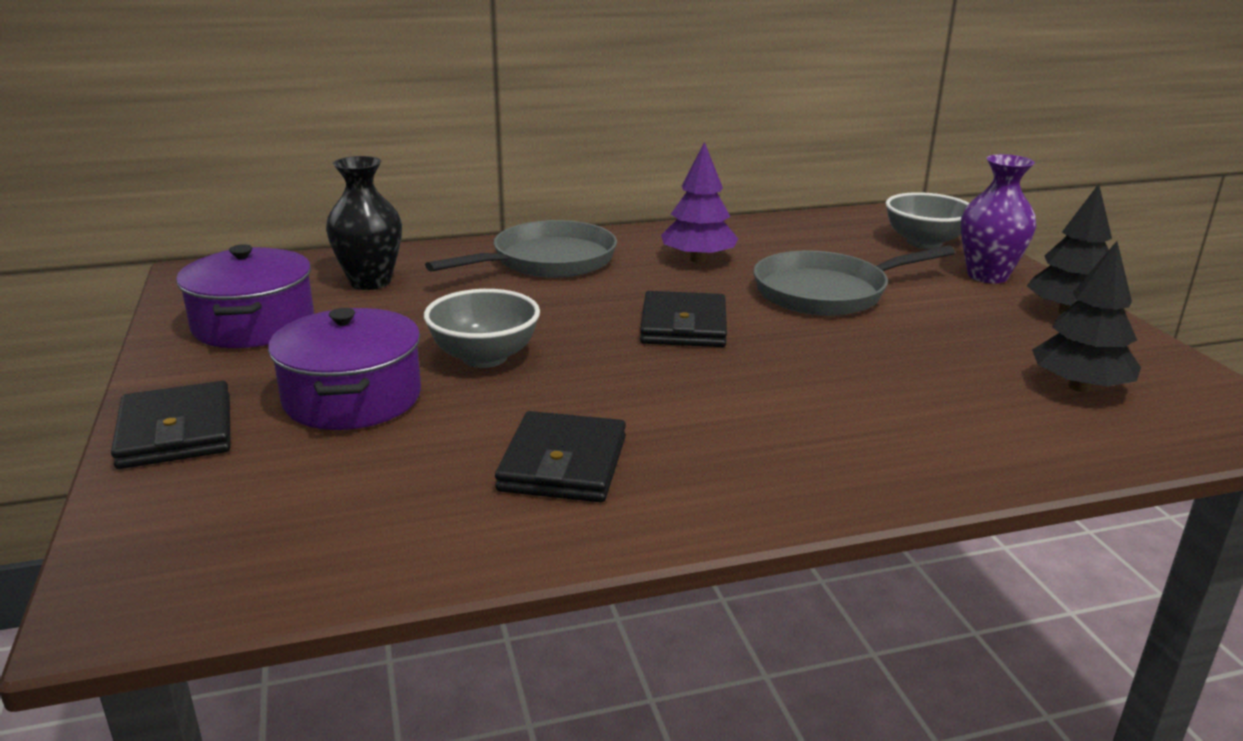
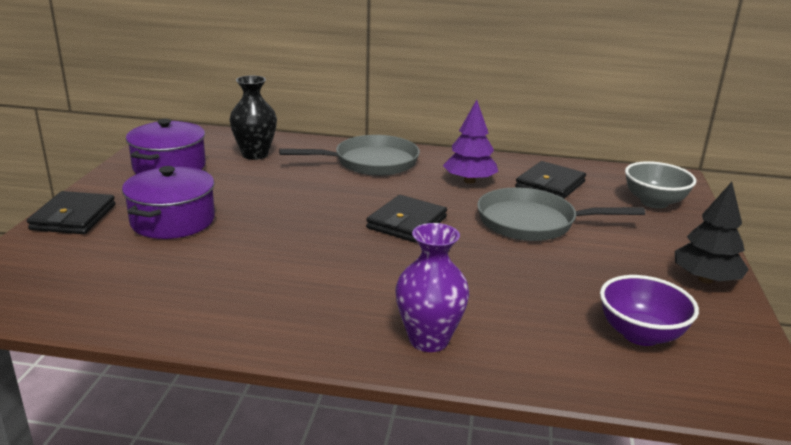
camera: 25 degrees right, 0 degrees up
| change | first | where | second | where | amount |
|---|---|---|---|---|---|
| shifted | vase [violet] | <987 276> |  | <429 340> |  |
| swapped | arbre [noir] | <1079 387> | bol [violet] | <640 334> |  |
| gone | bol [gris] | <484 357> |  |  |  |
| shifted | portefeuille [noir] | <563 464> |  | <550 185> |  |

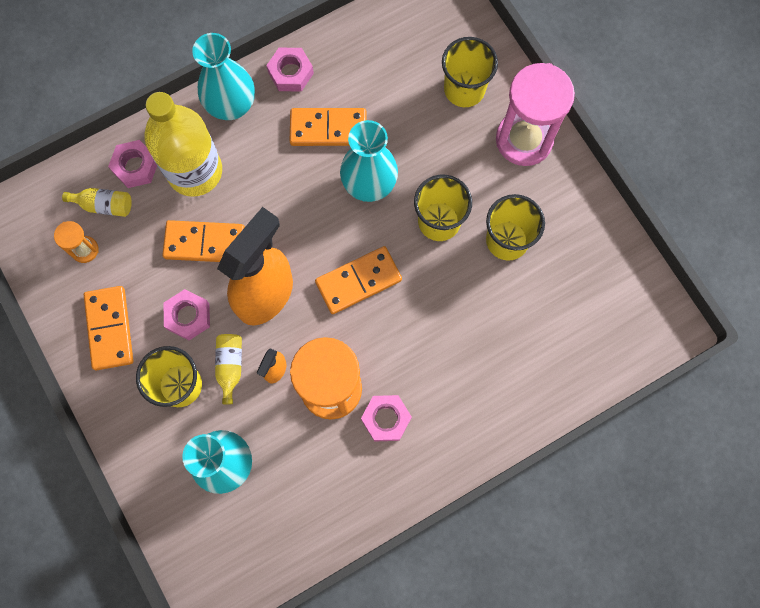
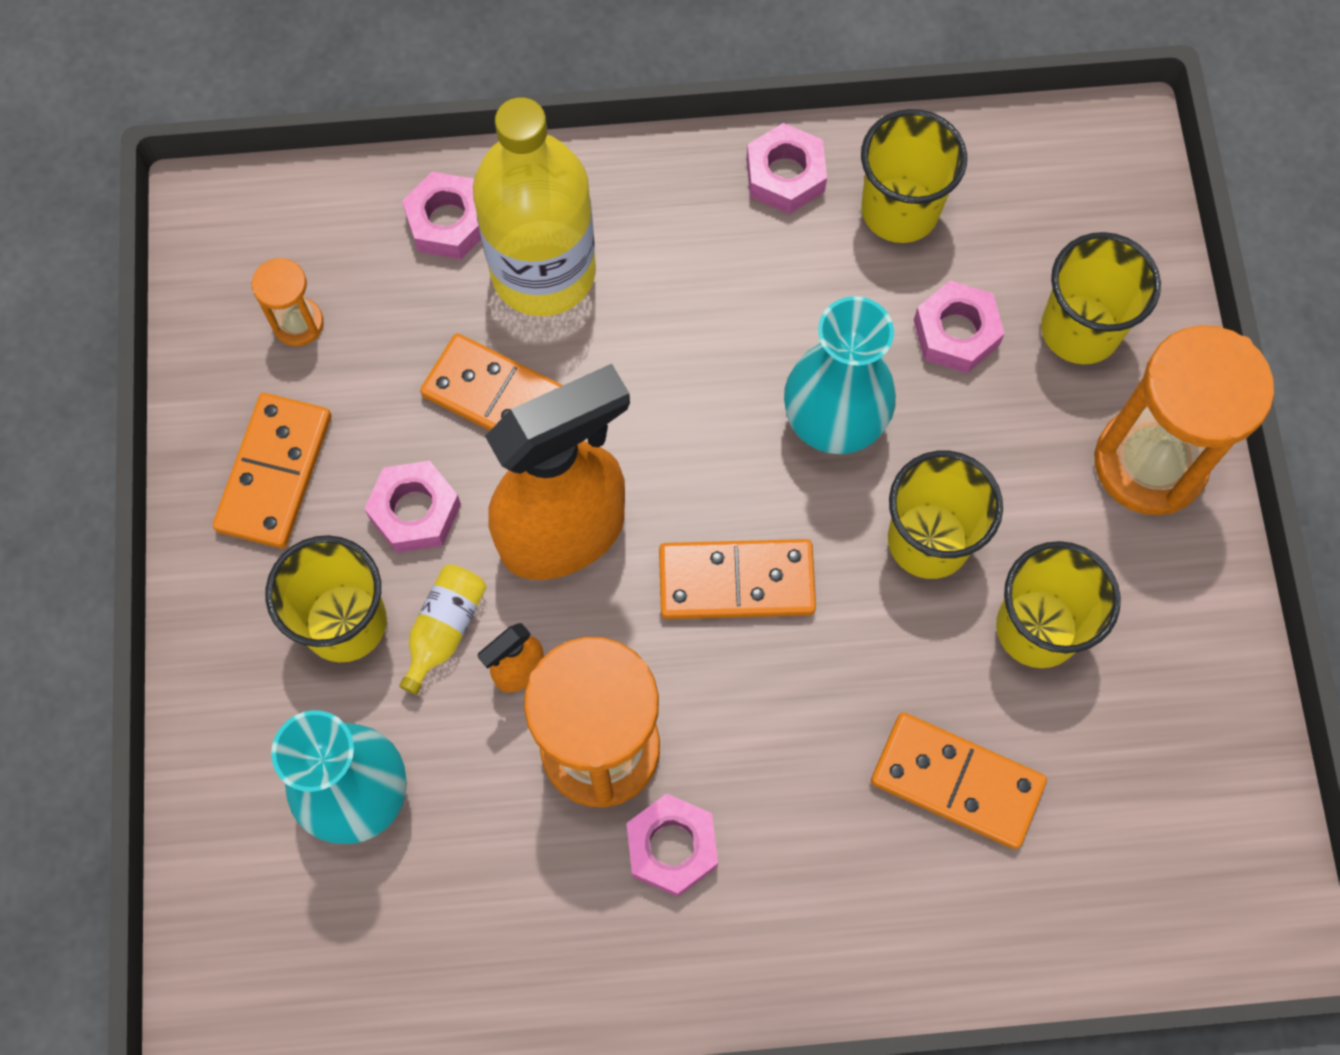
camera: 25 degrees right, 5 degrees down
| change | first | where | second | where | amount |
|---|---|---|---|---|---|
| gone | vase [turquoise] | <231 105> |  |  |  |
| repainted | sablier [rose] | <524 140> | sablier [orange] | <1149 463> |  |
| shifted | domino [orange] | <328 128> |  | <957 781> |  |
| gone | bouteille [jaune] | <104 205> |  |  |  |
| new |  |  | gobelet [jaune] | <900 210> |  |
| new |  |  | écrou [rose] | <956 333> |  |

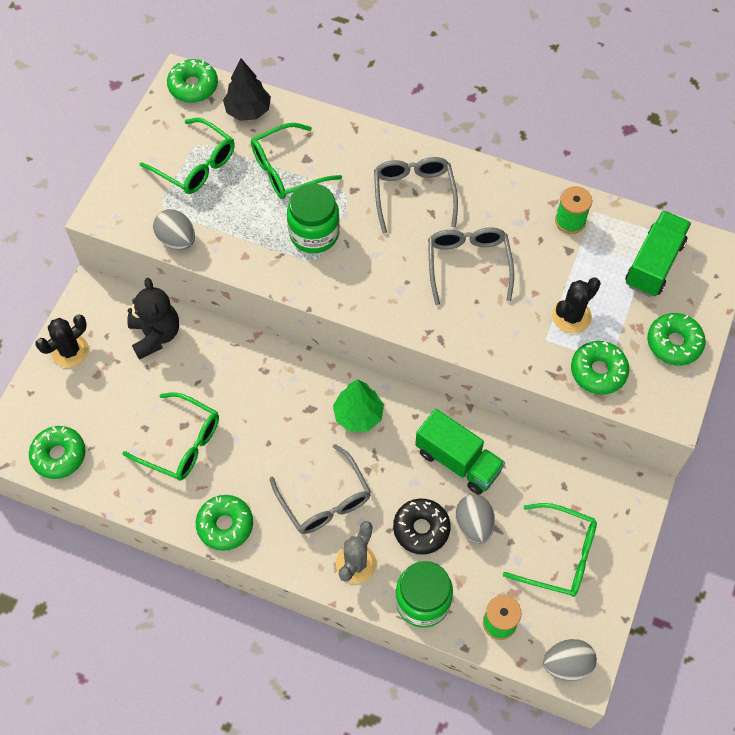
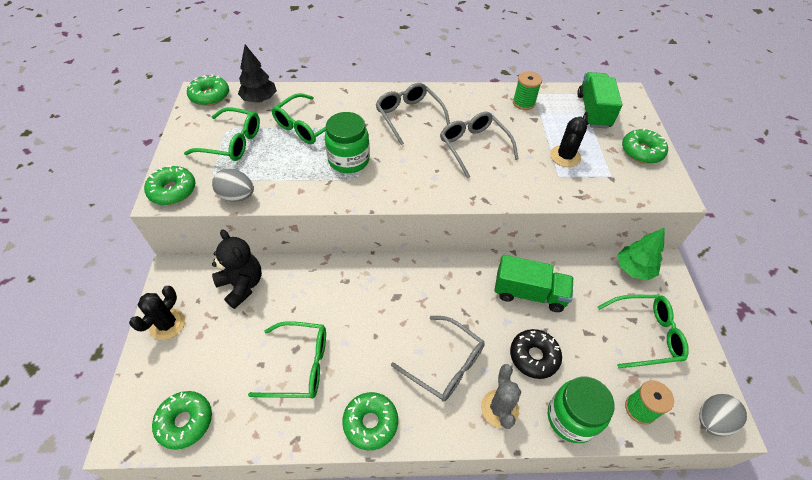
camera: 25 degrees left, 10 degrees down
| change | first | where | second | where | amount |
|---|---|---|---|---|---|
| shifted | beignet [vert] | <598 371> |  | <173 190> |  |
| shifted | arbre [vert] | <358 415> |  | <634 269> |  |
| gone | œuf [gris] | <474 524> |  |  |  |

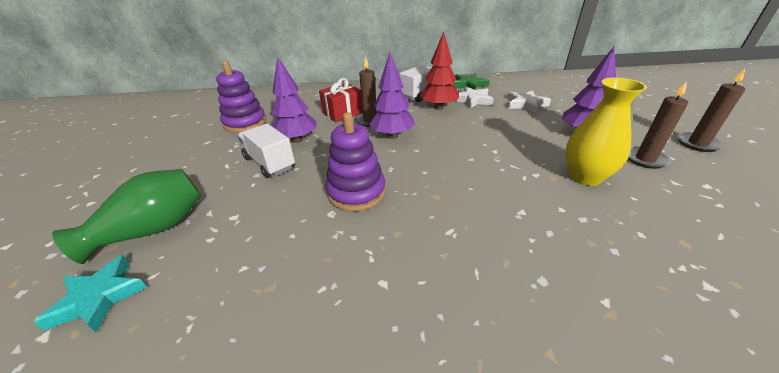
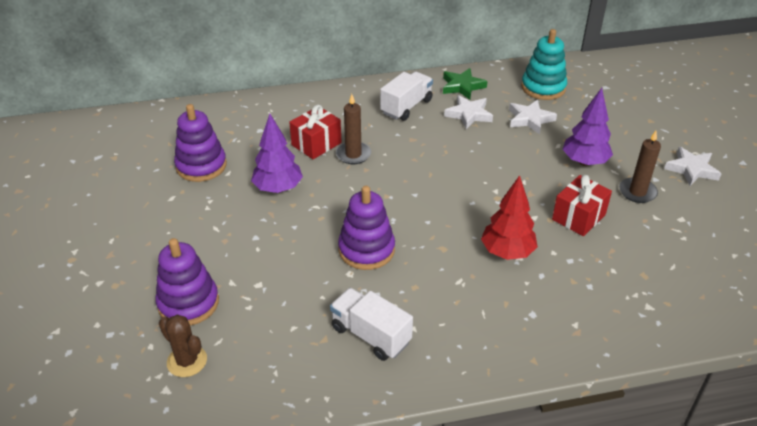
camera: 10 degrees left, 5 degrees up
| change | first | where | second | where | amount |
|---|---|---|---|---|---|
| shifted | arbre [rouge] | <438 107> |  | <507 252> |  |
| gone | arbre [violet] | <392 136> |  |  |  |
| swapped | bougie [marron] | <697 144> | étoile [blanc] | <691 169> |  |
| swapped | vase [jaune] | <585 177> | cadeau [rouge] | <578 217> |  |
| shifted | camion [blanc] | <269 163> |  | <371 335> |  |
| swapped | vase [vert] | <153 229> | jouet à empiler [violet] | <188 303> |  |
| swapped | étoile [turquoise] | <99 297> | cactus [marron] | <187 361> |  |
| new |  |  | jouet à empiler [turquoise] | <543 87> |  |

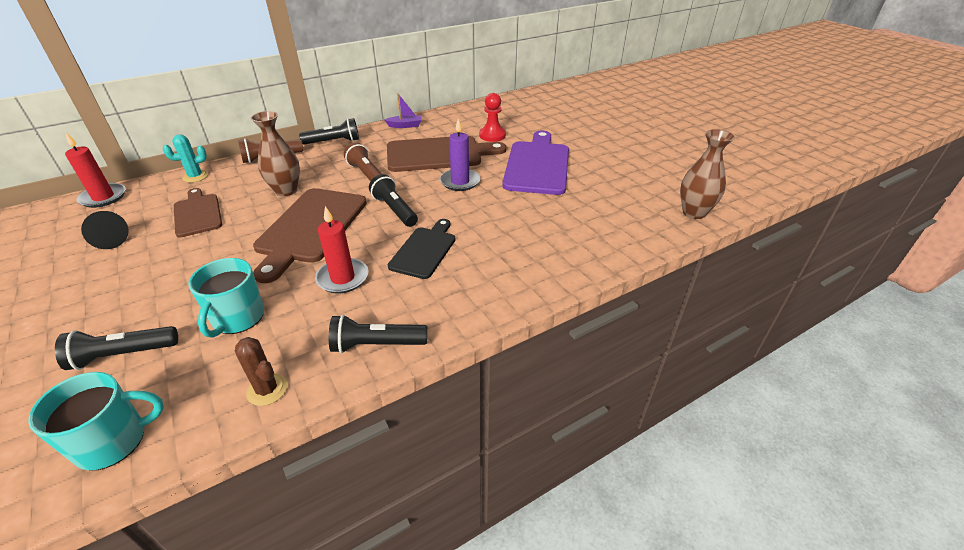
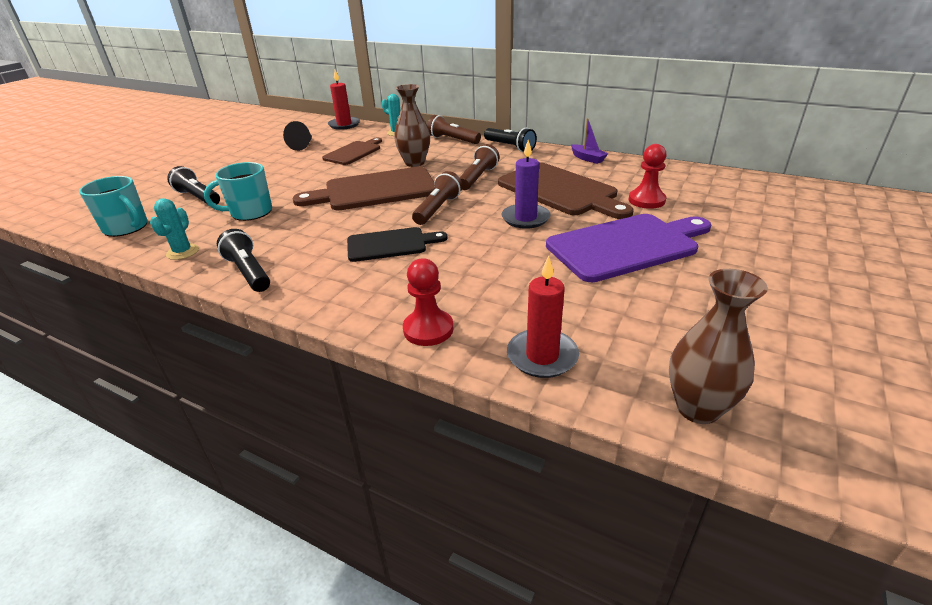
camera: 60 degrees right, 5 degrees down
| change | first | where | second | where | amount |
|---|---|---|---|---|---|
| repainted | lampe de poche [noir] | <394 210> | lampe de poche [marron] | <437 209> |  |
| shifted | bougie [rouge] | <342 278> |  | <542 356> |  |
| repainted | cactus [marron] | <267 390> | cactus [turquoise] | <182 252> |  |
| new |  |  | pion [rouge] | <428 329> |  |

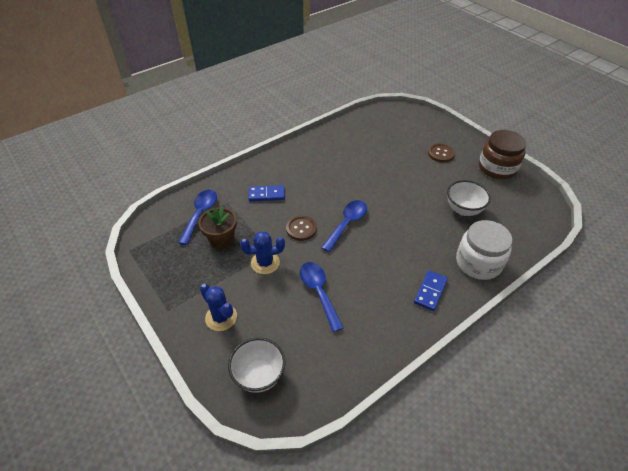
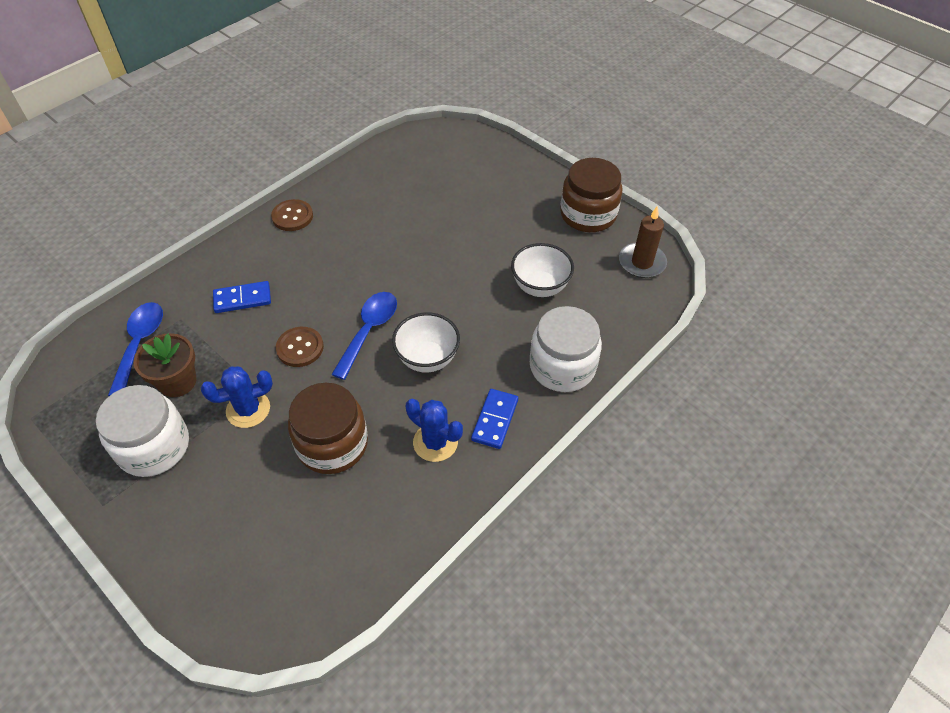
camera: 10 degrees left, 5 degrees up
| change | first | where | second | where | amount |
|---|---|---|---|---|---|
| shifted | bouton [marron] | <441 154> |  | <292 216> |  |
| swapped | cuillère [bleu] | <319 292> | bocal [marron] | <332 444> |  |
| shifted | cactus [bleu] | <221 317> |  | <435 442> |  |
| shifted | bol [blanc] | <259 375> |  | <427 359> |  |
| new |  |  | bougie [marron] | <642 262> |  |
| new |  |  | bocal [blanc] | <154 447> |  |

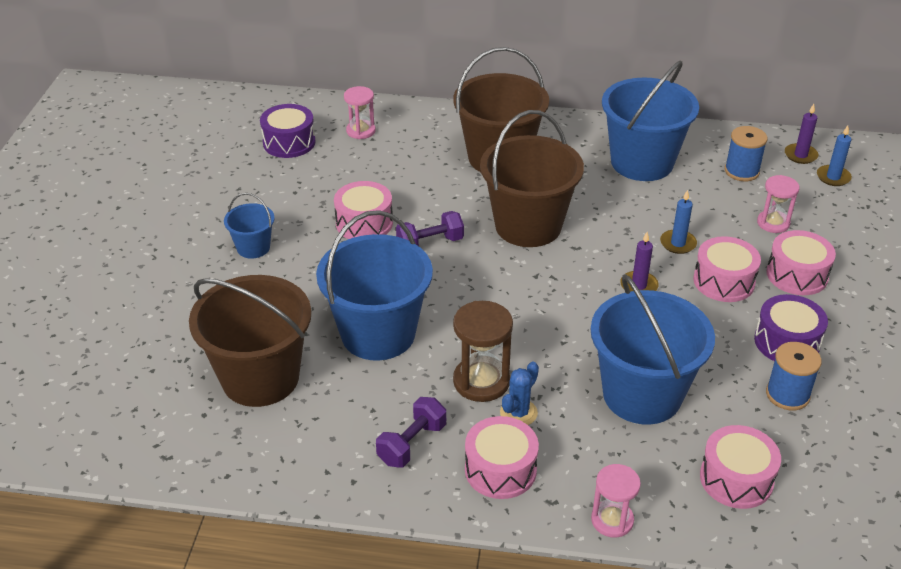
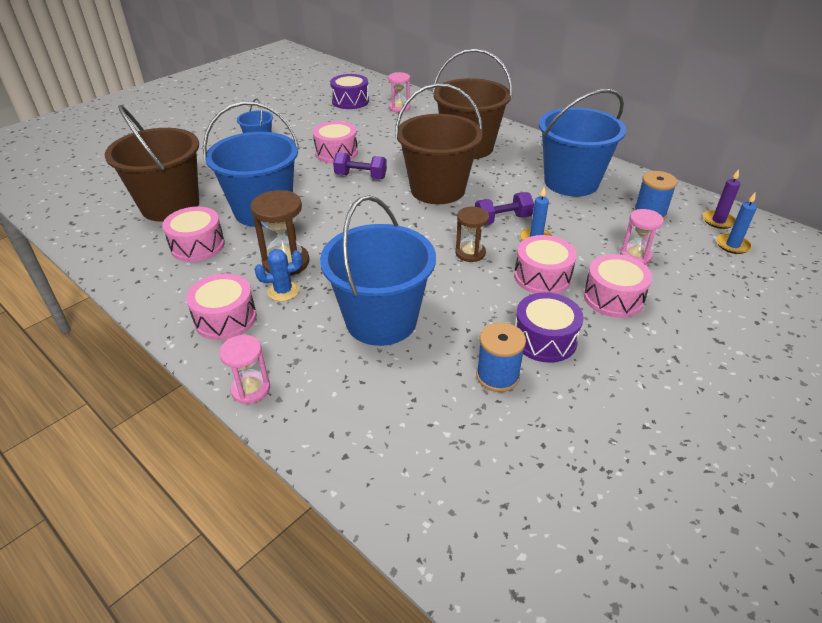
camera: 35 degrees right, 0 degrees up
| change | first | where | second | where | amount |
|---|---|---|---|---|---|
| swapped | bougie [violet] | <639 286> | sablier [marron] | <470 253> |  |
| shifted | haltère [violet] | <412 444> |  | <502 219> |  |
| shifted | tambour [rose] | <736 479> |  | <197 245> |  |

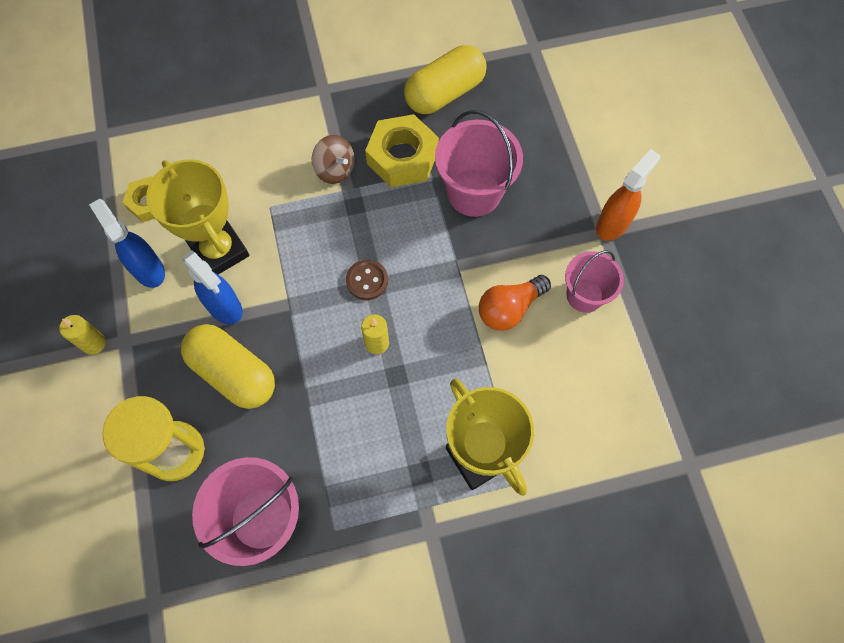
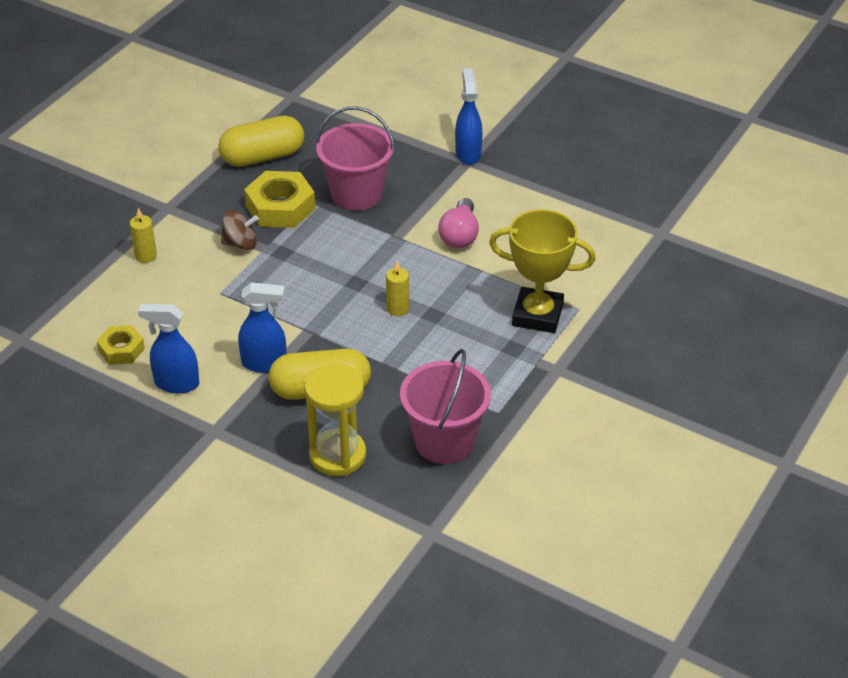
camera: 45 degrees left, 25 degrees down
| change | first | where | second | where | amount |
|---|---|---|---|---|---|
| rotated | gélule [jaune] | <444 93> |  | <262 156> | 60 degrees clockwise |
| repainted | vaporisateur [orange] | <613 224> | vaporisateur [bleu] | <468 153> |  |
| gone | trophée [jaune] | <219 251> |  |  |  |
| gone | seau [rose] | <584 295> |  |  |  |
| gone | bouton [marron] | <367 280> |  |  |  |
| repainted | ampoule [orange] | <509 308> | ampoule [rose] | <460 235> |  |
| shifted | bougie [jaune] | <94 343> |  | <146 256> |  |

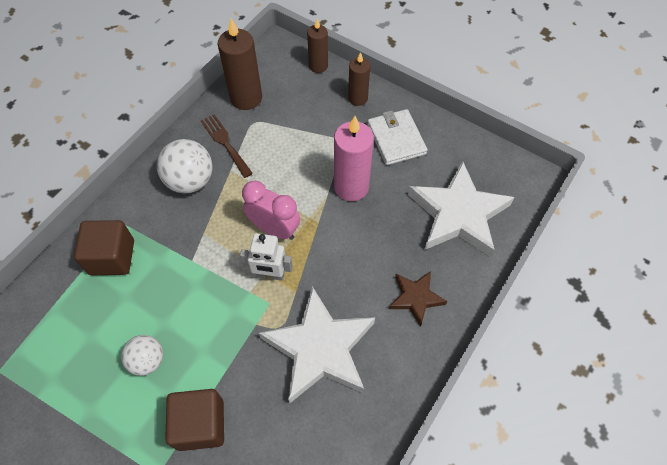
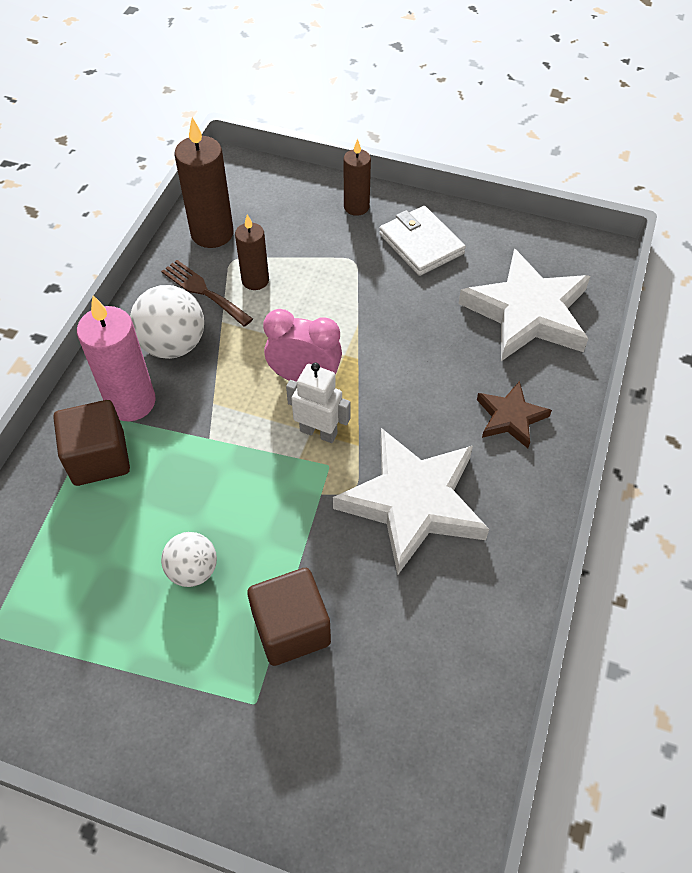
camera: 15 degrees left, 5 degrees down
| change | first | where | second | where | amount |
|---|---|---|---|---|---|
| shifted | bougie [marron] | <318 66> |  | <255 280> |  |
| shifted | bougie [rose] | <351 187> |  | <131 402> |  |
| rotated | robot [blanc] | <270 275> |  | <318 432> | 150 degrees counterclockwise |

